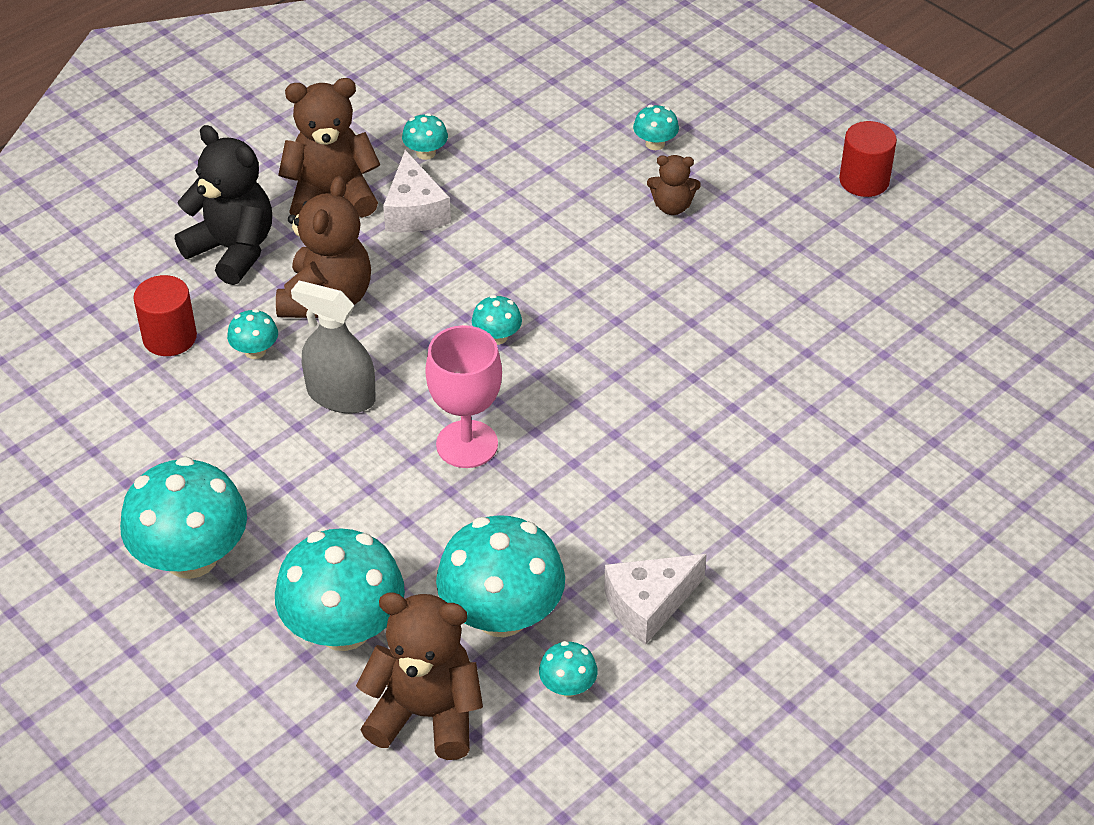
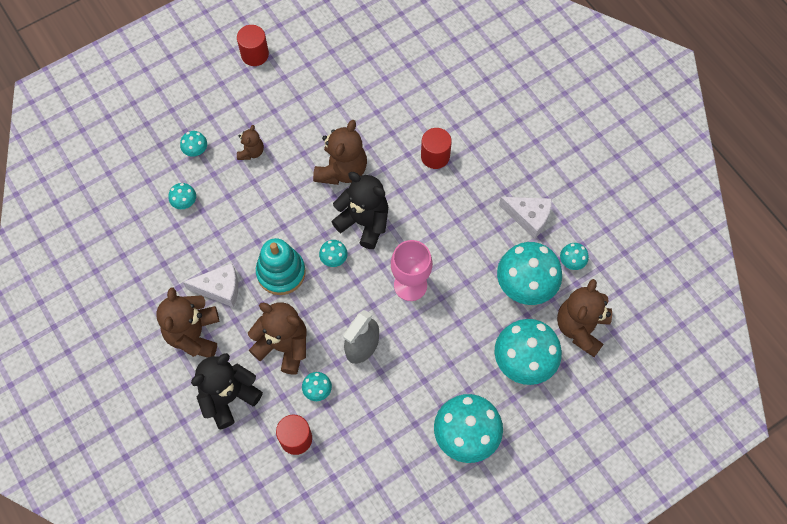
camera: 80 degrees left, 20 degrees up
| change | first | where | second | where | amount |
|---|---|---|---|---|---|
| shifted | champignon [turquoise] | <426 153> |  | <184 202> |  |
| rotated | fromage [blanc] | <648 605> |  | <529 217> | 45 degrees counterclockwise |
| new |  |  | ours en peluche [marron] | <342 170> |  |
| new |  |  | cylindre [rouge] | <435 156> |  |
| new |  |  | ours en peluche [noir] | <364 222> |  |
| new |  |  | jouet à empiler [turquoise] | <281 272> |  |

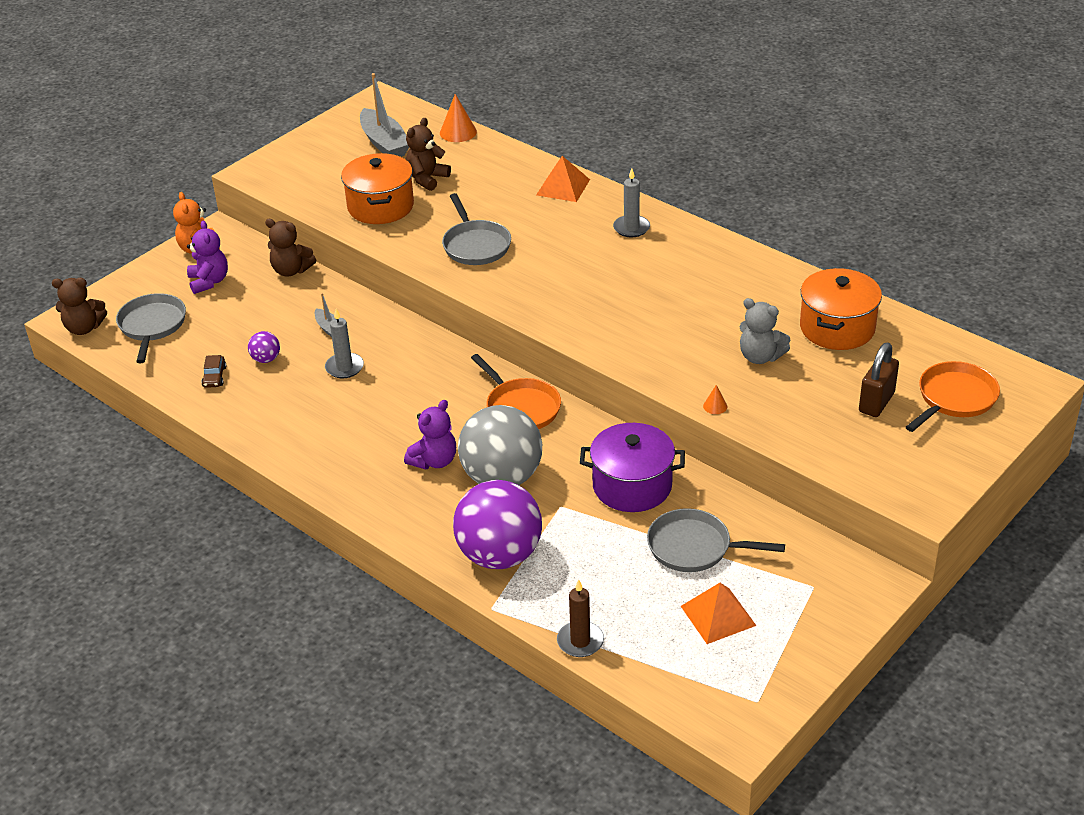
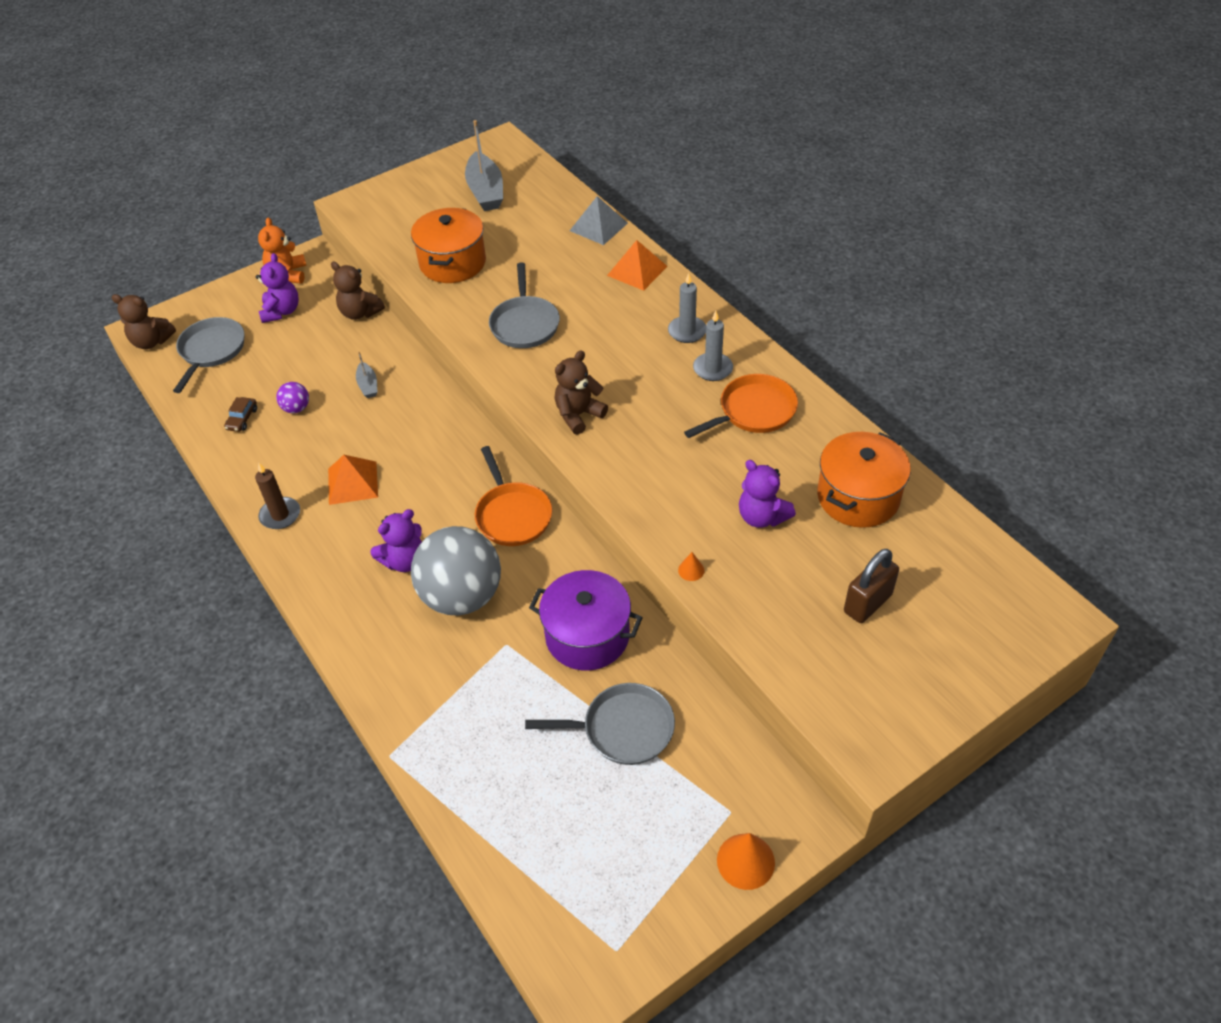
camera: 15 degrees right, 10 degrees up
| change | first | where | second | where | amount |
|---|---|---|---|---|---|
| shifted | cône [orange] | <458 132> |  | <745 861> |  |
| shifted | ours en peluche [marron] | <427 179> |  | <578 415> |  |
| repainted | ours en peluche [gris] | <760 357> | ours en peluche [violet] | <762 517> |  |
| shifted | bougie [gris] | <344 367> |  | <712 369> |  |
| shifted | poêle [orange] | <954 398> |  | <753 411> |  |
| gone | balle [violet] | <499 555> |  |  |  |
| rotated | poêle [gris] | <694 547> |  | <623 729> | 150 degrees clockwise |
| shifted | bougie [marron] | <580 641> |  | <280 515> |  |
| shifted | pyramide [orange] | <718 615> |  | <353 482> |  |
| new |  |  | pyramide [gris] | <598 227> |  |

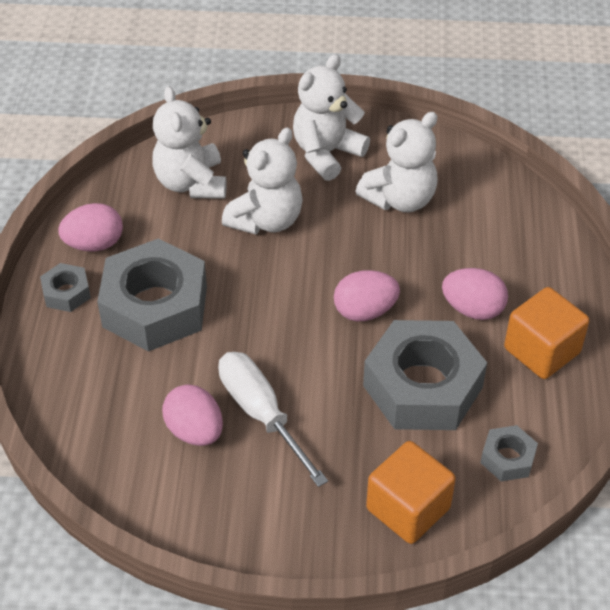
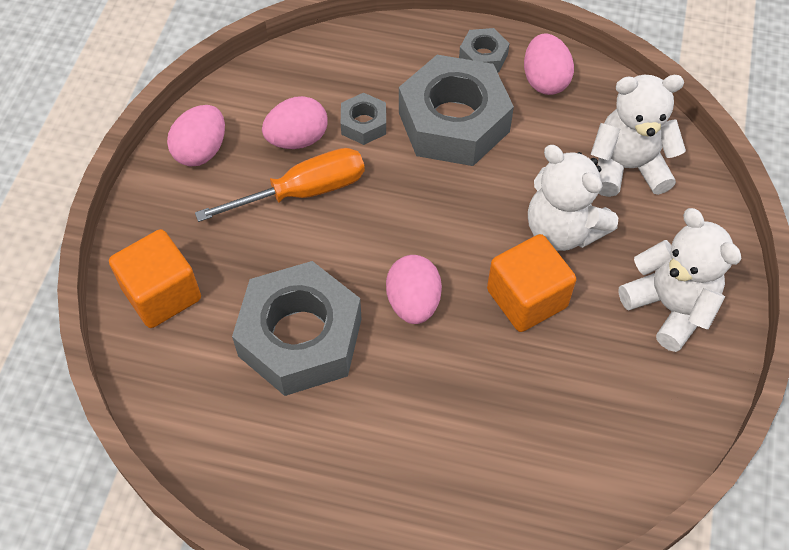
camera: 100 degrees right, 10 degrees up
| change | first | where | second | where | amount |
|---|---|---|---|---|---|
| gone | ours en peluche [blanc] | <400 199> |  |  |  |
| shifted | œuf [rose] | <472 309> |  | <201 151> |  |
| shifted | cube [orange] | <541 351> |  | <526 298> |  |
| repainted | tournevis [blanc] | <260 413> | tournevis [orange] | <304 191> |  |
| shifted | écrou [gris] | <507 458> |  | <363 124> |  |

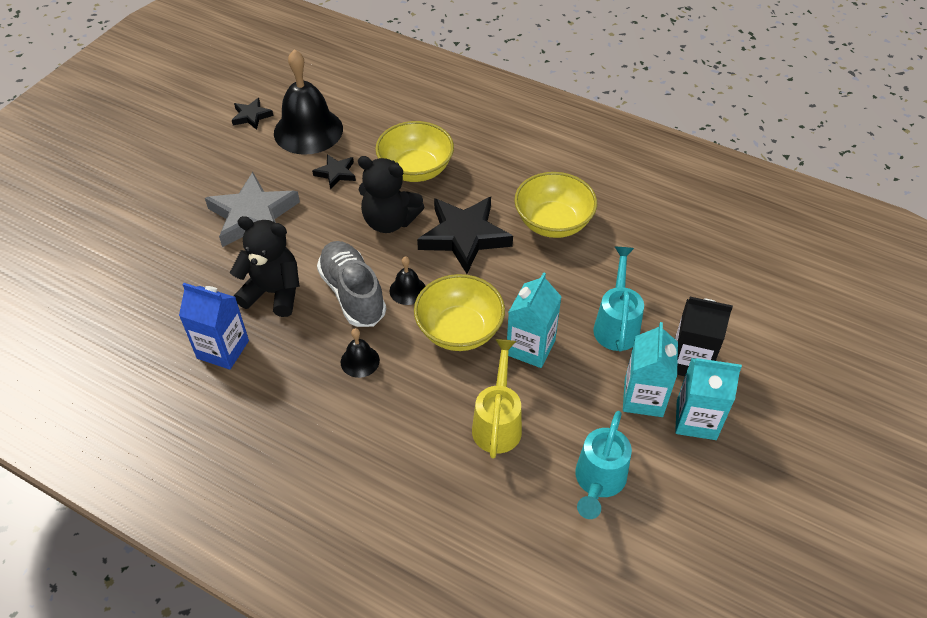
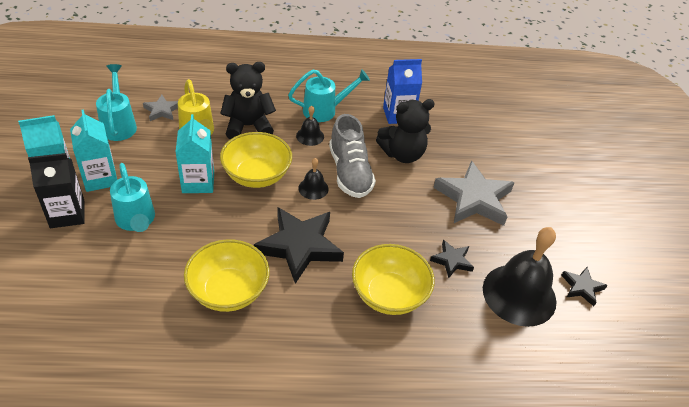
camera: 145 degrees right, 5 degrees down
| change | first | where | second | where | amount |
|---|---|---|---|---|---|
| shifted | ours en peluche [noir] | <389 221> |  | <248 126> |  |
| rotated | chaussure [gris] | <353 294> |  | <350 172> | 45 degrees clockwise |
| new |  |  | arrosoir [turquoise] | <325 110> |  |
| new |  |  | étoile [gris] | <162 110> |  |

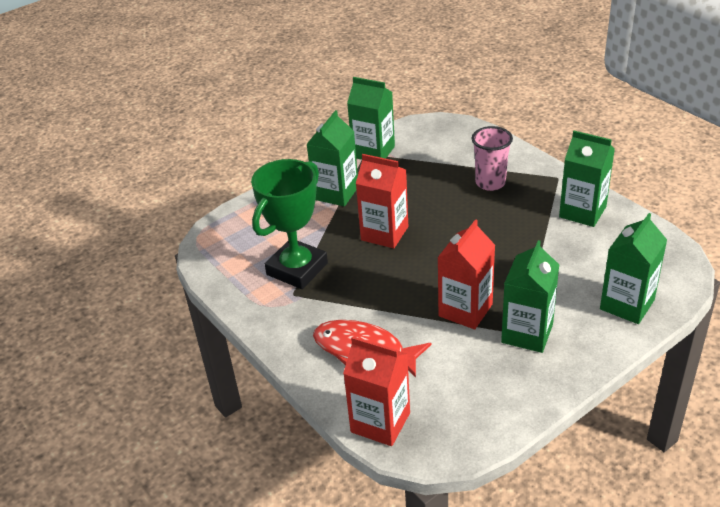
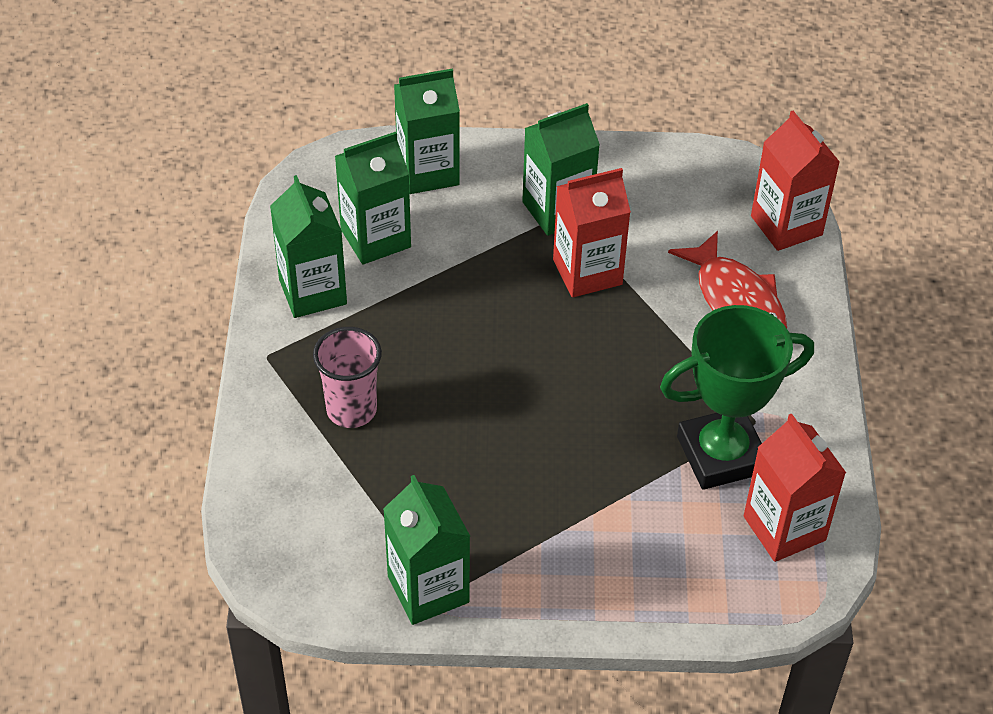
camera: 145 degrees left, 10 degrees up
| change | first | where | second | where | amount |
|---|---|---|---|---|---|
| shifted | brique de lait [vert] | <336 193> |  | <375 238> |  |
| shifted | brique de lait [rouge] | <384 233> |  | <784 528> |  |

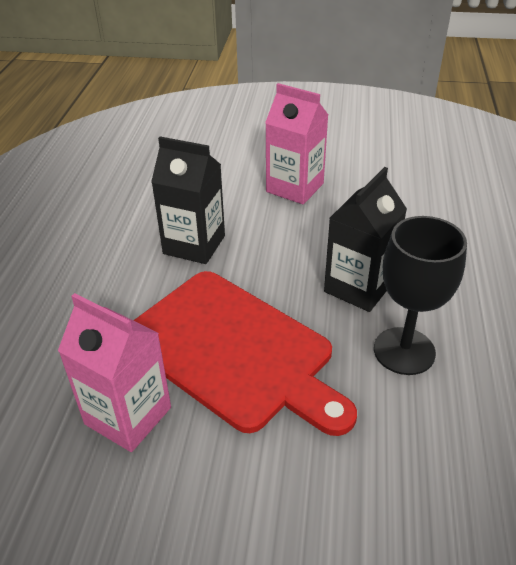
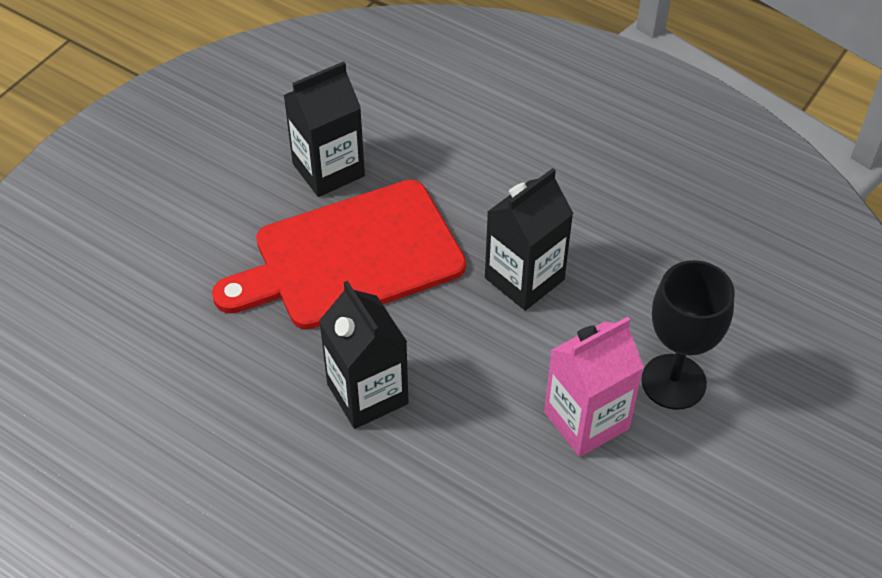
camera: 115 degrees right, 10 degrees up
| change | first | where | second | where | amount |
|---|---|---|---|---|---|
| shifted | verre à pied [noir] | <404 351> |  | <673 382> |  |
| repainted | brique de lait [rose] | <128 416> | brique de lait [noir] | <328 170> |  |

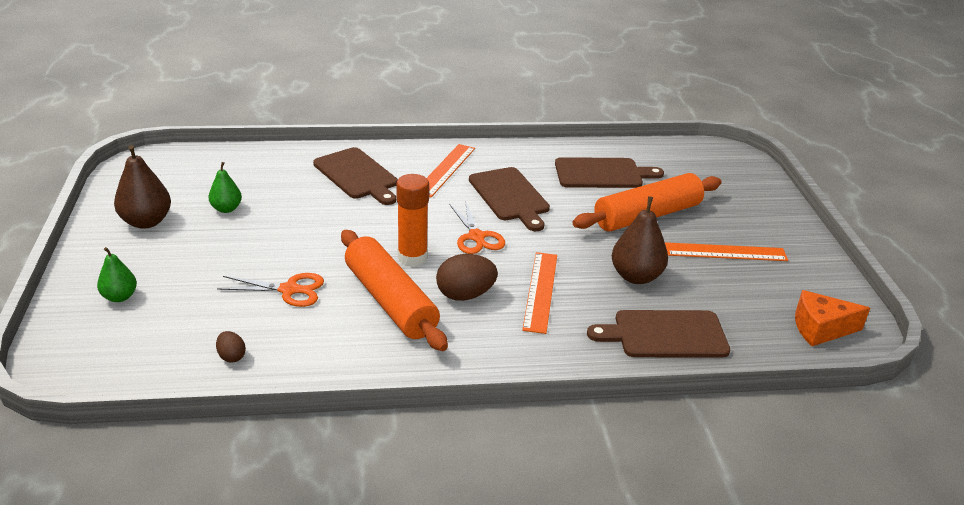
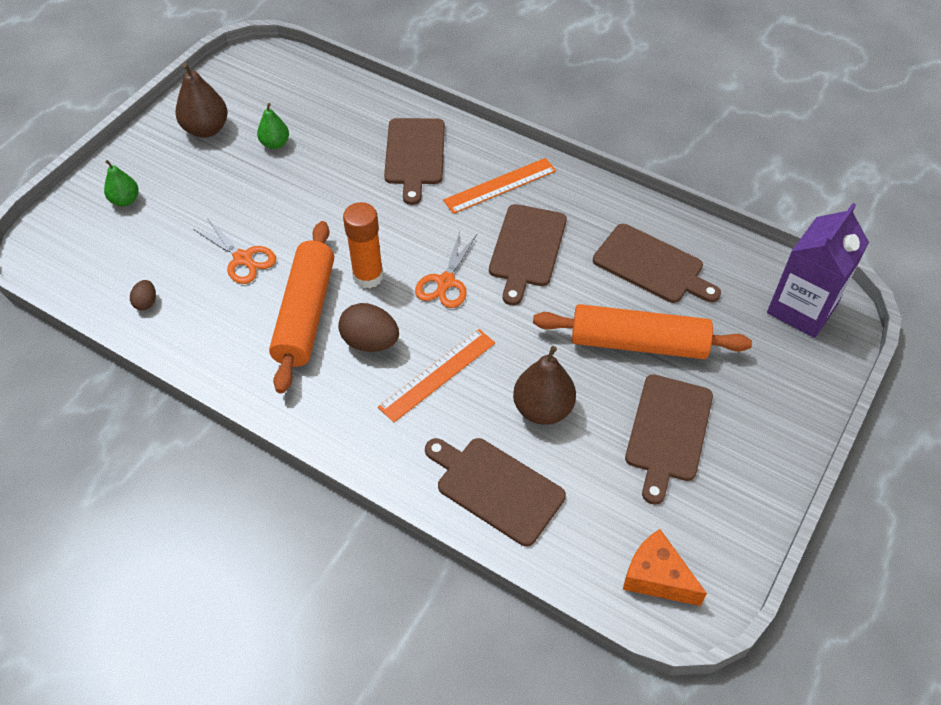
camera: 40 degrees right, 20 degrees up
| change | first | where | second | where | amount |
|---|---|---|---|---|---|
| swapped | règle [orange] | <725 252> | planche à découper [marron] | <668 432> |  |
| new |  |  | brique de lait [violet] | <802 309> |  |

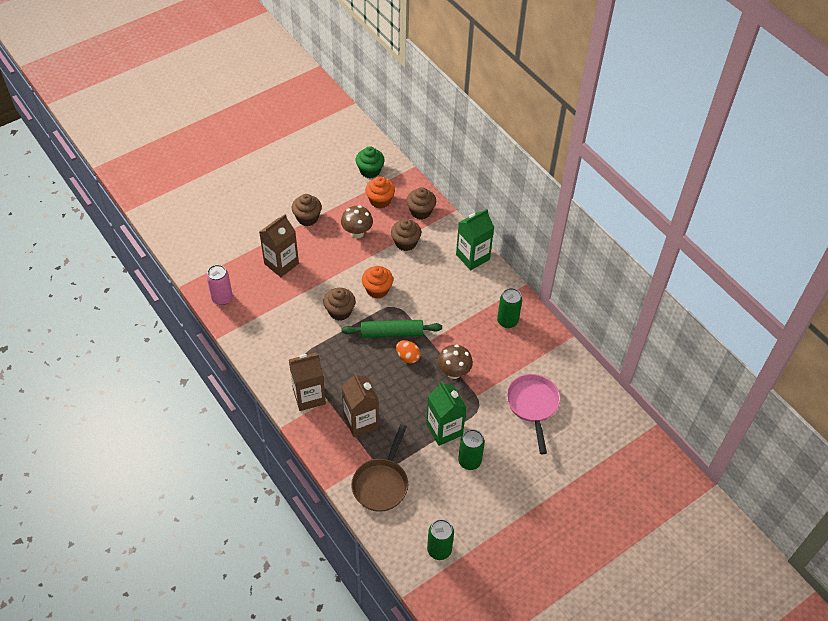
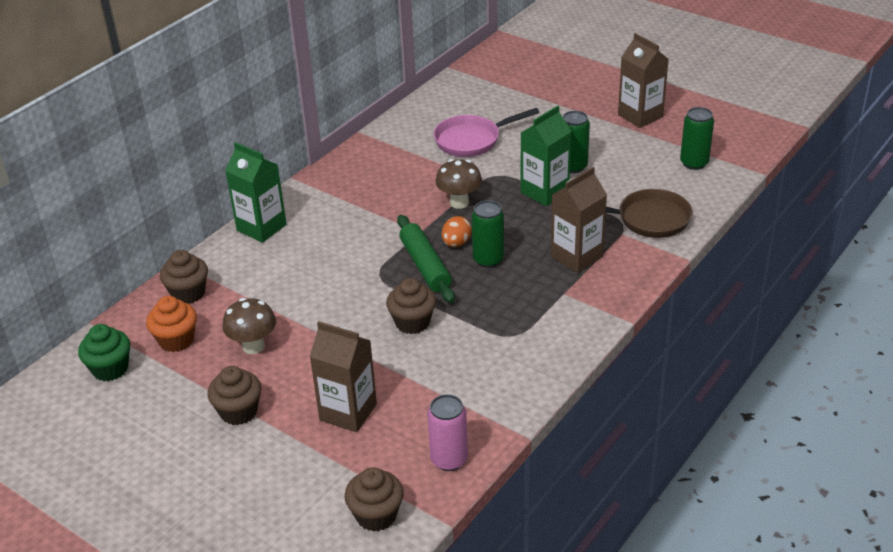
camera: 105 degrees left, 15 degrees down
| change | first | where | second | where | amount |
|---|---|---|---|---|---|
| shifted | muffin [marron] | <405 243> |  | <376 515> |  |
| gone | muffin [orange] | <377 290> |  |  |  |
| shifted | canette [vert] | <507 321> |  | <488 260> |  |
| shifted | brique de lait [marron] | <309 396> |  | <640 116> |  |

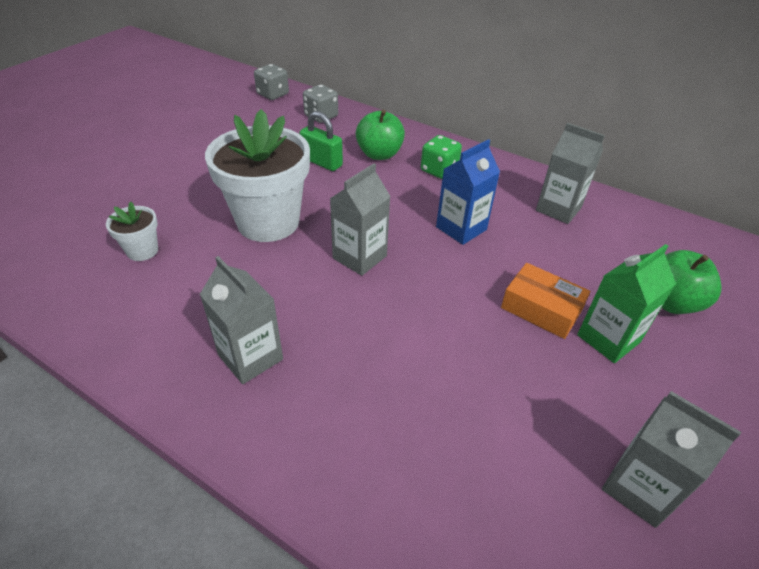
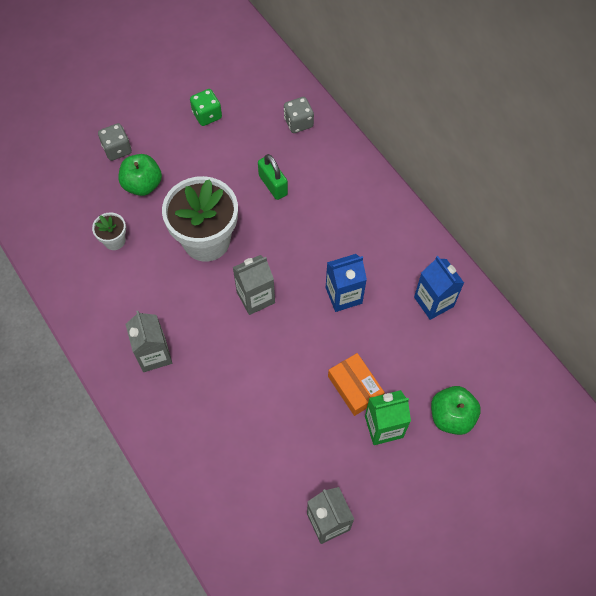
camera: 25 degrees right, 20 degrees up
| change | first | where | second | where | amount |
|---|---|---|---|---|---|
| shifted | dé [gris] | <273 94> |  | <117 149> |  |
| shifted | pomme [vert] | <379 154> |  | <143 185> |  |
| repainted | brique de lait [gris] | <558 209> | brique de lait [bleu] | <433 302> |  |
| shifted | dé [vert] | <439 170> |  | <207 115> |  |

